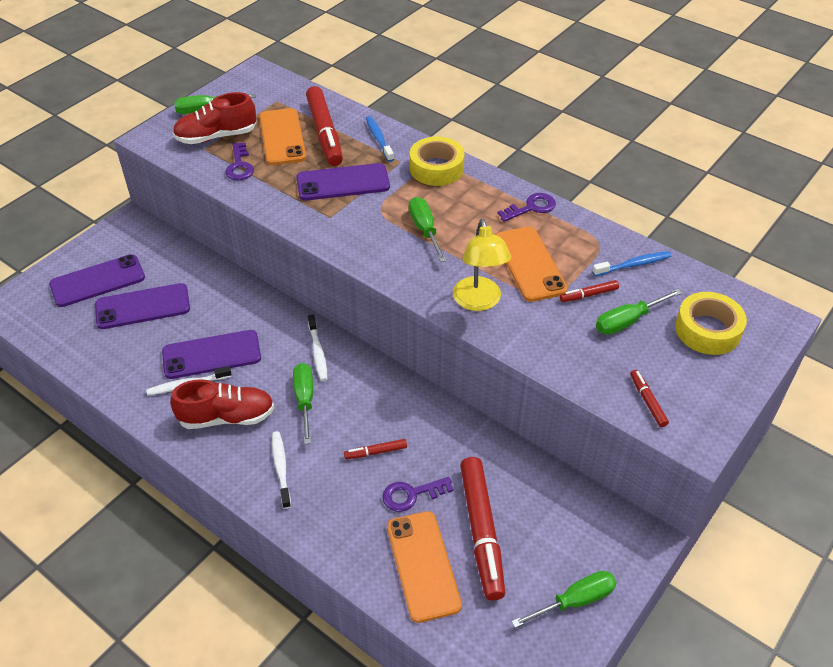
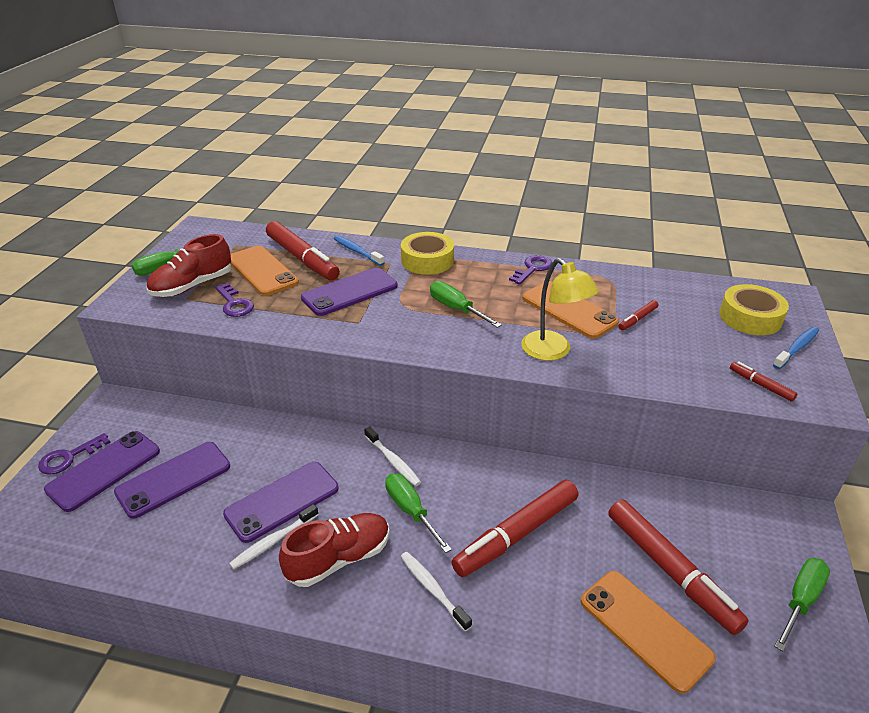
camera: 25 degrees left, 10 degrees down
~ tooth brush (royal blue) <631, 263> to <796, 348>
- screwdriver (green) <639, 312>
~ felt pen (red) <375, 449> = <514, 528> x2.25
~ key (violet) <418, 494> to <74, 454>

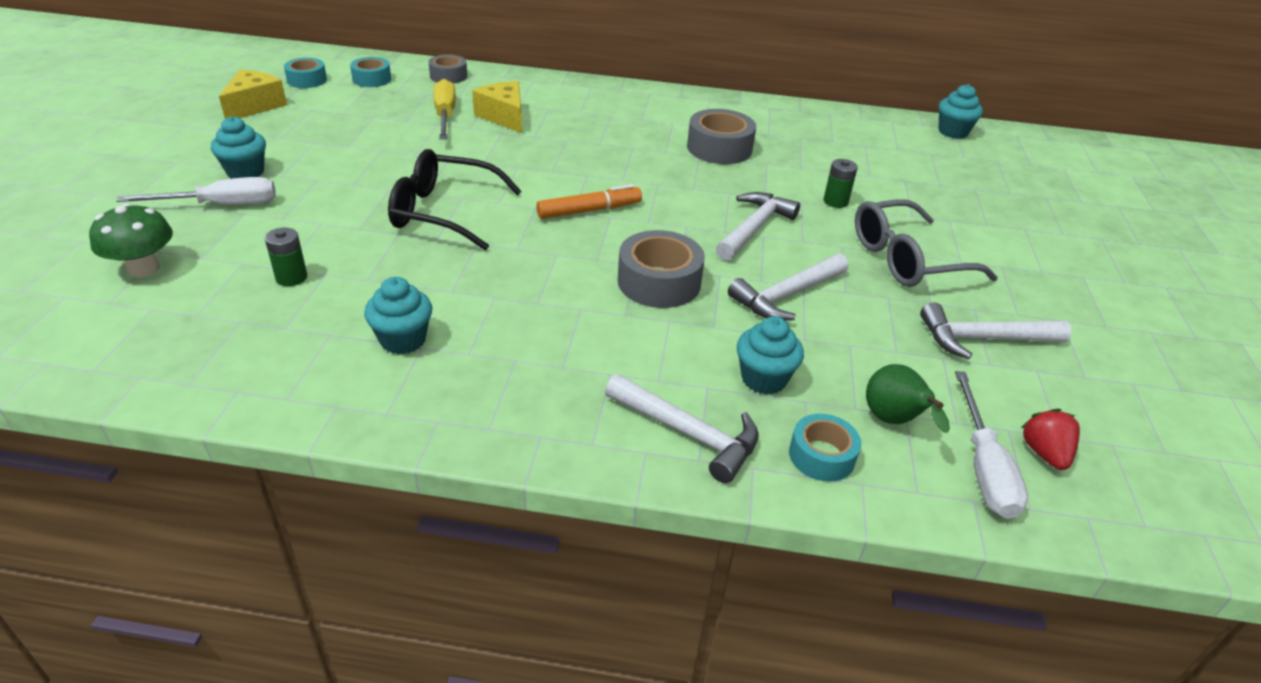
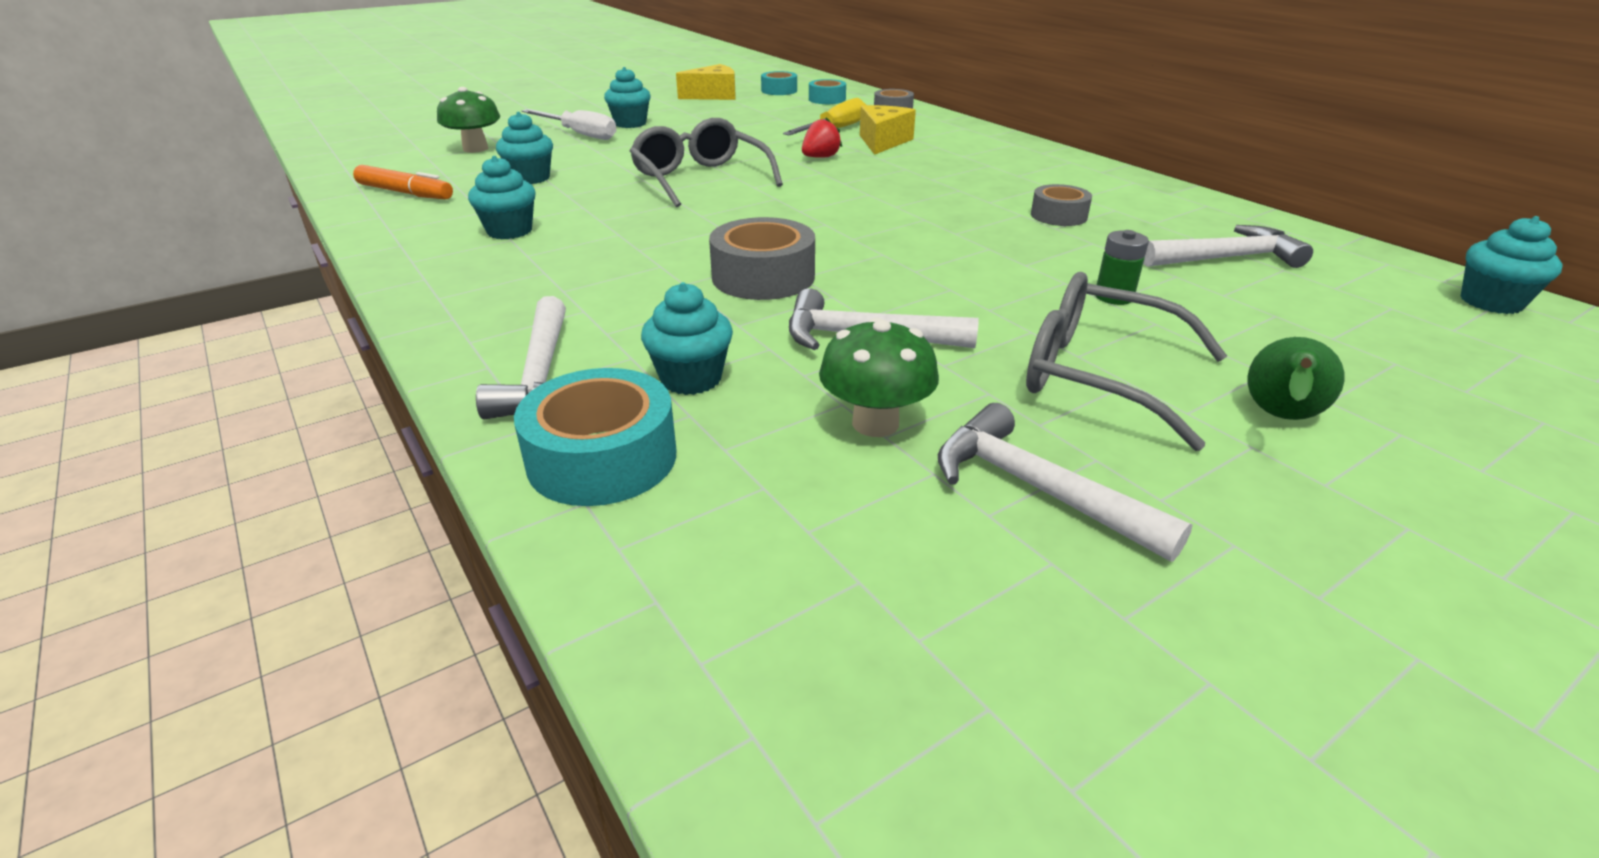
camera: 50 degrees right, 5 degrees down
~ tape (gray) <721, 136> = <1061, 205> x0.63
~ spectacles (jet-black) <455, 199> to spectacles (gray) <706, 162>
~ felt pen (orange-coloured) <589, 201> to <403, 182>
~ carpenter's hammer (white) <758, 226> to <1228, 246>
~ power cell (green) <286, 256> to muffin (turquoise) <524, 148>
~ pear fruit (green) <908, 398> to <1296, 378>
- screwdriver (white) <991, 445>
~ berry (red) <1050, 439> to <822, 137>
~ tape (turquoise) <825, 448> = <595, 437> x1.59
+ toadstool (green) <879, 377>

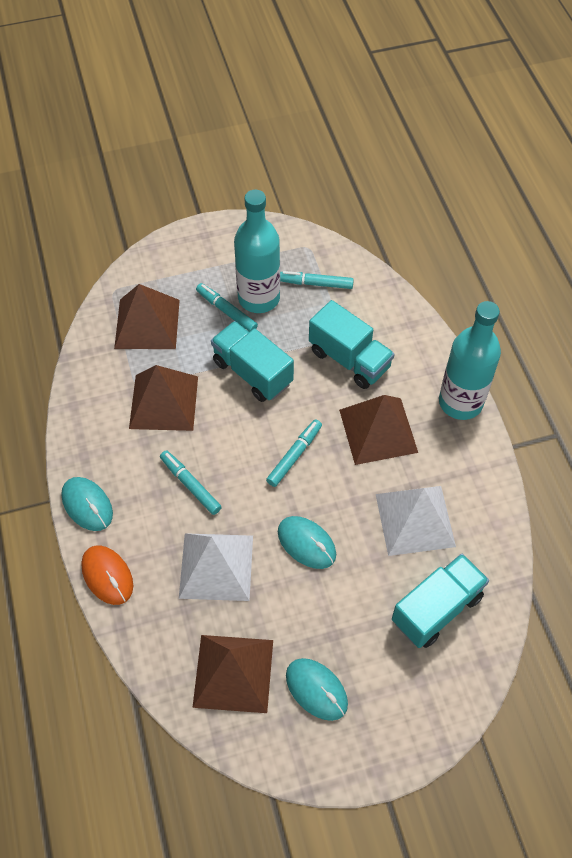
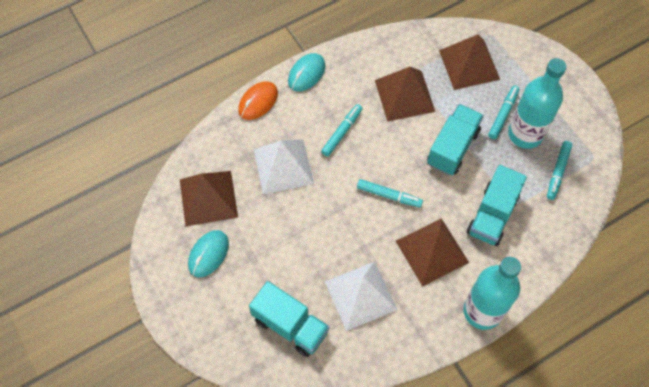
camera: 75 degrees right, 5 degrees up
~ felt pen (turquoise) <317, 280> = <559, 170> 150 degrees counterclockwise
- computer mouse (turquoise) <307, 542>

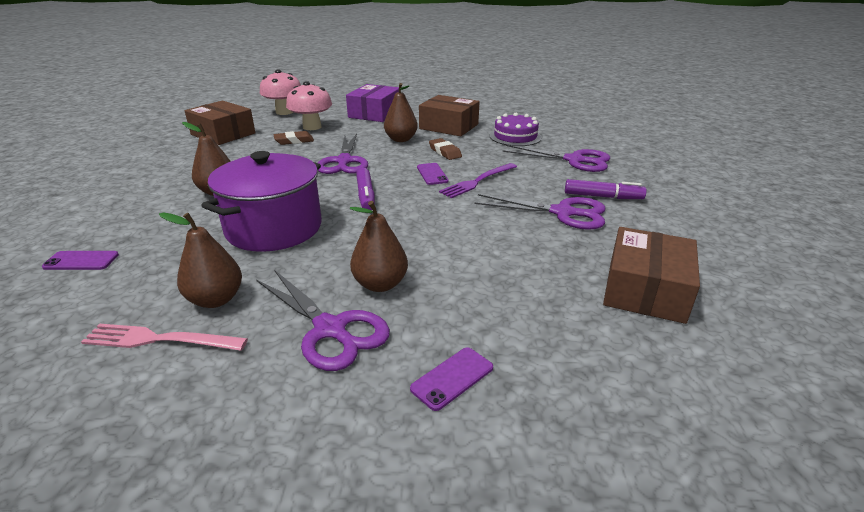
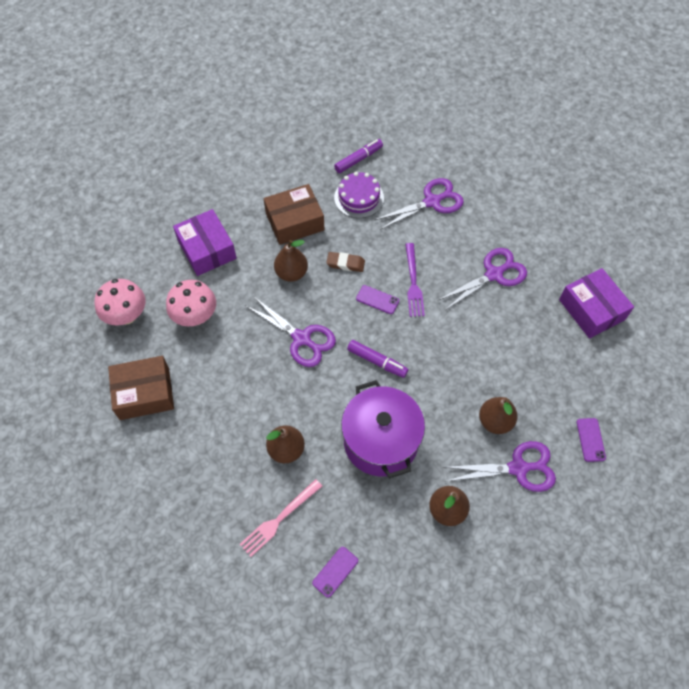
camera: 50 degrees left, 30 degrees up
- eraser (dark brown) <294, 138>
~ felt pen (violet) <606, 189> to <358, 156>
~ package (dark brown) <651, 275> to package (violet) <596, 303>
~ dinner fork (rose-pink) <164, 337> to <281, 518>

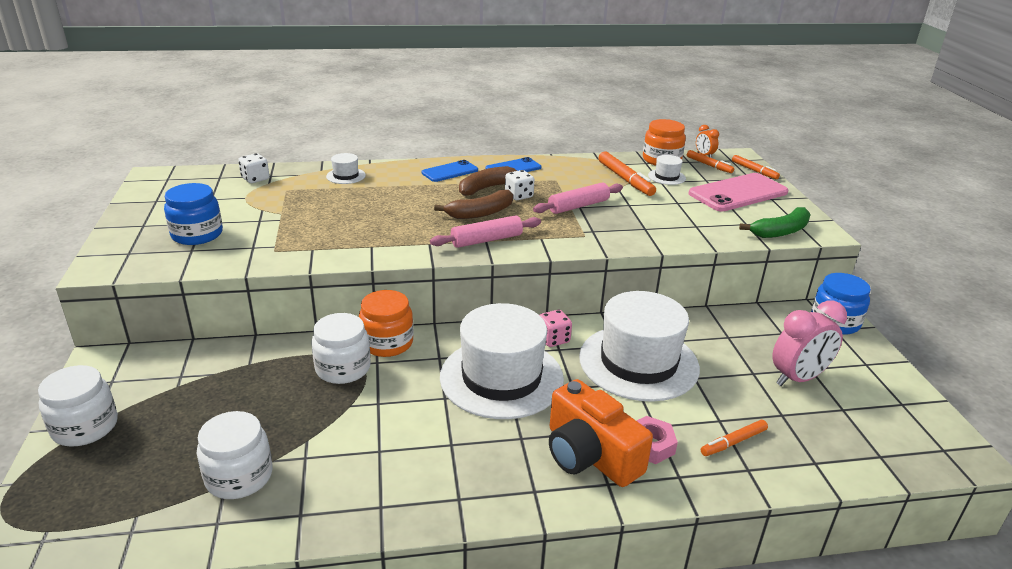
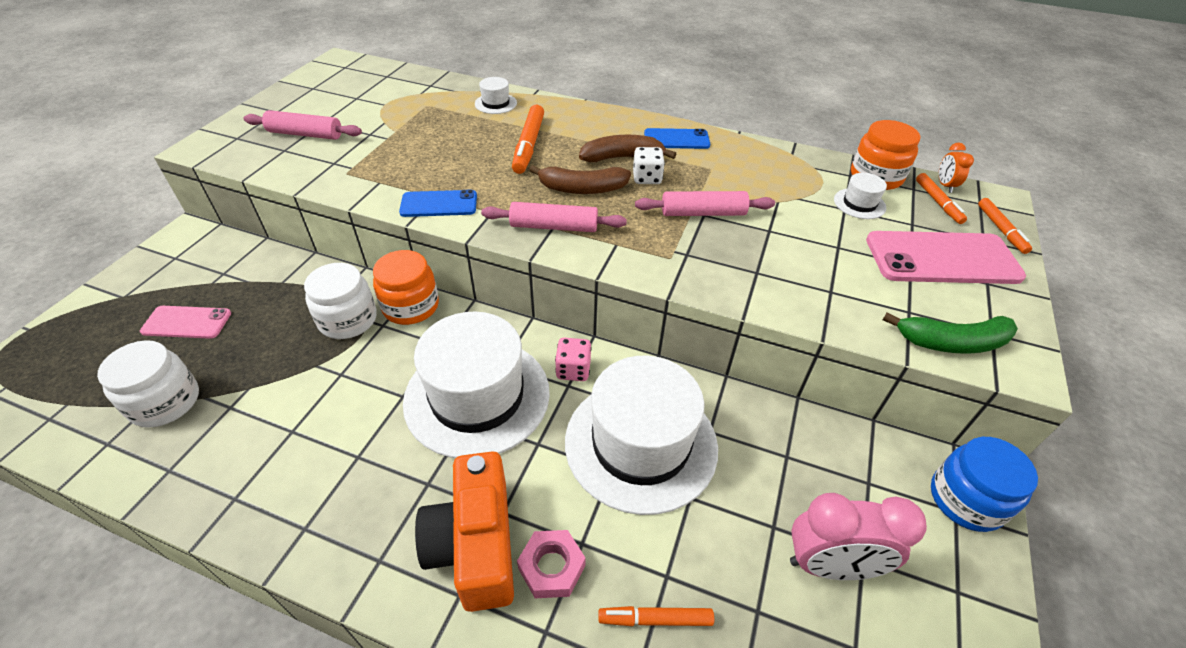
camera: 30 degrees right, 15 degrees up
~ felt pen (orange-coloured) <627, 173> to <528, 139>
- dice (white) <253, 168>
~ phone (royal blue) <449, 171> to <438, 203>
~ preserve jar (royal blue) <193, 214> to pastry roller (rose-pink) <302, 125>
- preserve jar (white) <78, 405>
+ phone (rose-pink) <185, 322>

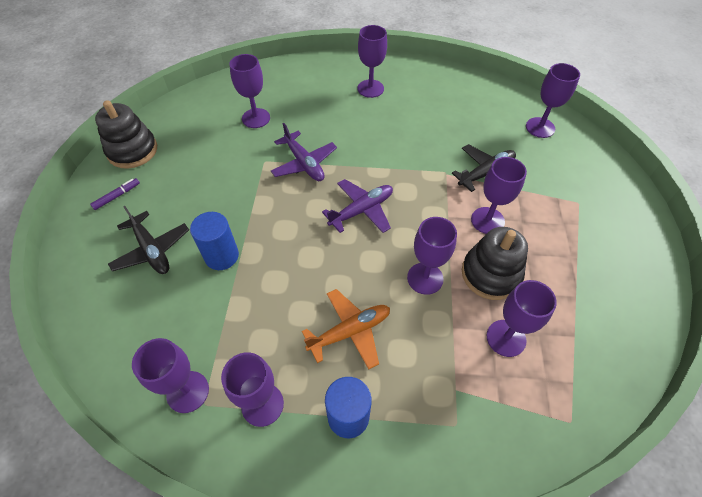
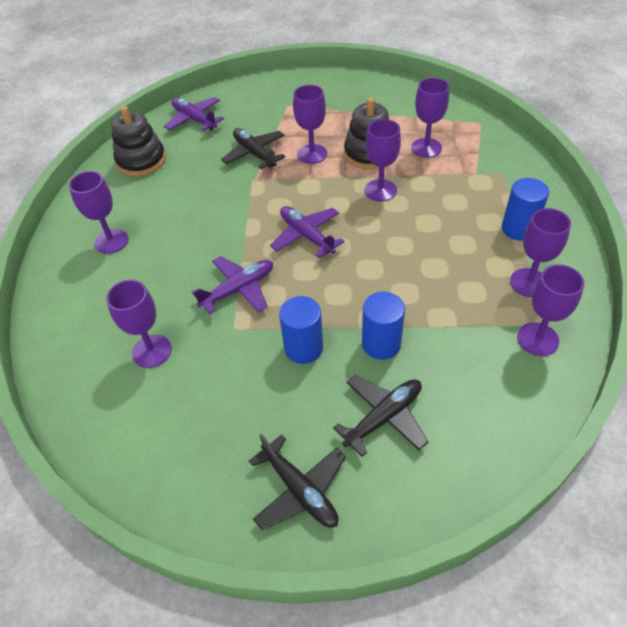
camera: 90 degrees left, 5 degrees down
~ goblet (violet) <553, 100> to aeroplane (violet) <194, 114>
~ stacking toy (jet-black) <126, 134> to <138, 141>
~ felt pen (violet) <115, 194> to aeroplane (jet-black) <297, 482>
- aeroplane (orange-coloured) <346, 329>
+ solid cylinder (royal blue) <301, 330>

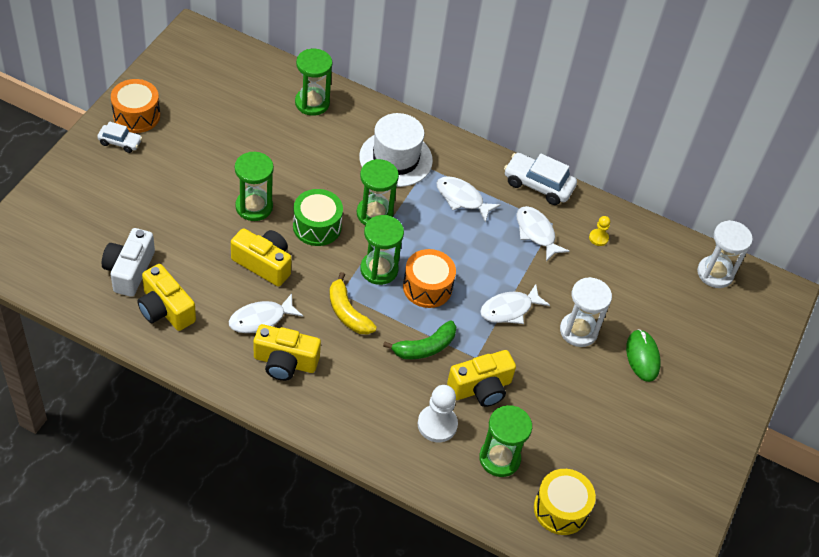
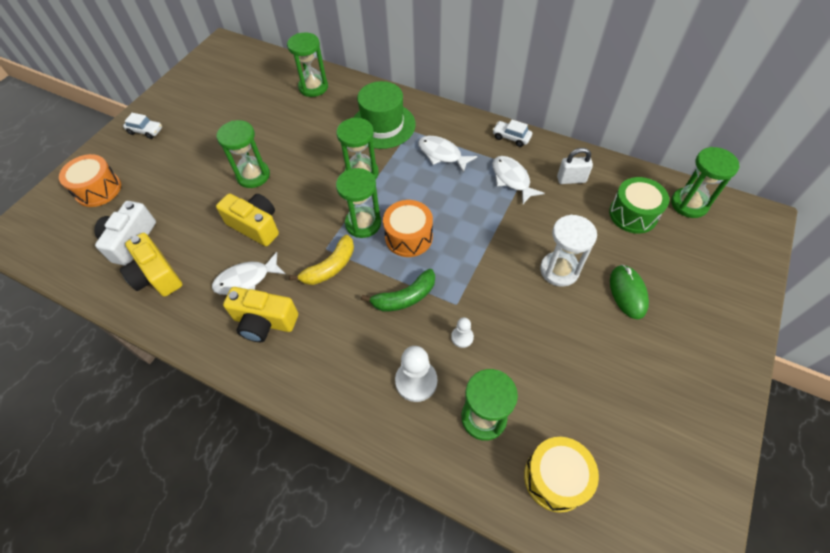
camera: 10 degrees right, 5 degrees up
~ snare drum (orange-coloured) <135, 106> to <90, 180>
~ hat (white) <396, 150> to hat (green) <384, 115>
~ car (white) <540, 179> = <512, 133> x0.59
~ snare drum (green) <318, 217> to <639, 205>
~ pawn (bright yellow) <599, 231> to padlock (white) <575, 166>
~ sandglass (white) <725, 254> to sandglass (green) <705, 182>
~ banana (bright yellow) <353, 303> = <321, 260> 105 degrees counterclockwise
- fish (white) <515, 304>
~ camera (bright yellow) <481, 378> to pawn (white) <462, 332>

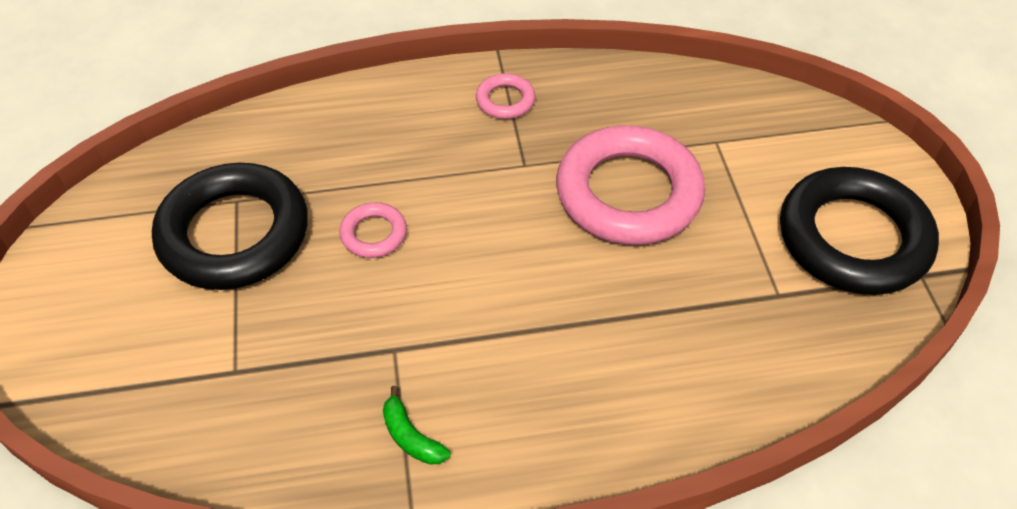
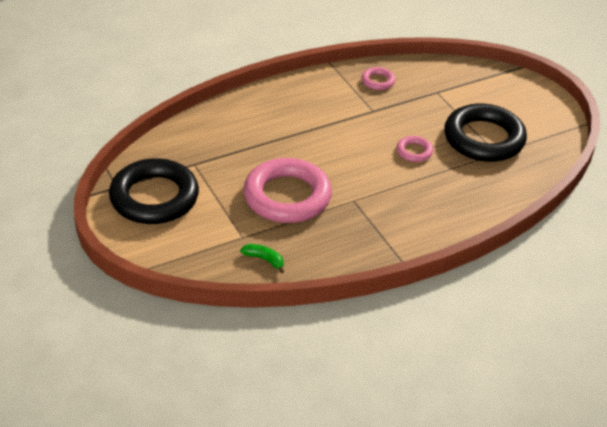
camera: 160 degrees right, 10 degrees down
~ hoop (rose-pink) <505, 96> to <378, 78>
~ banana (green) <416, 425> to <262, 258>

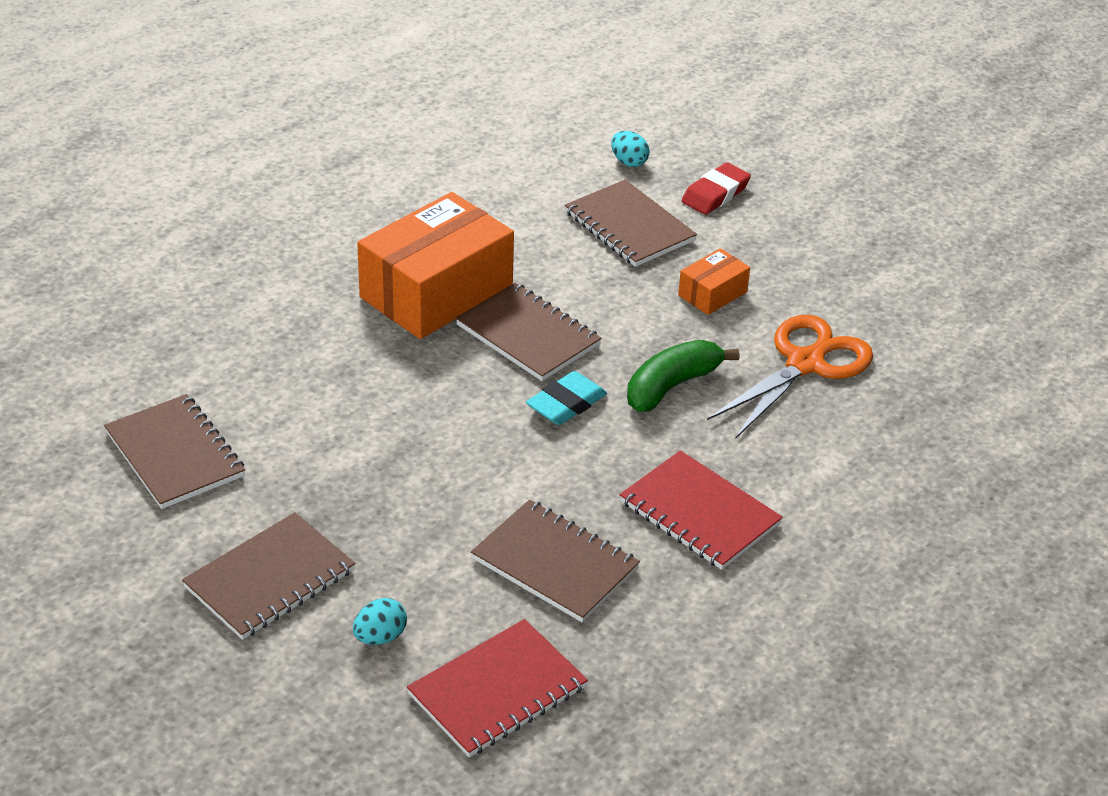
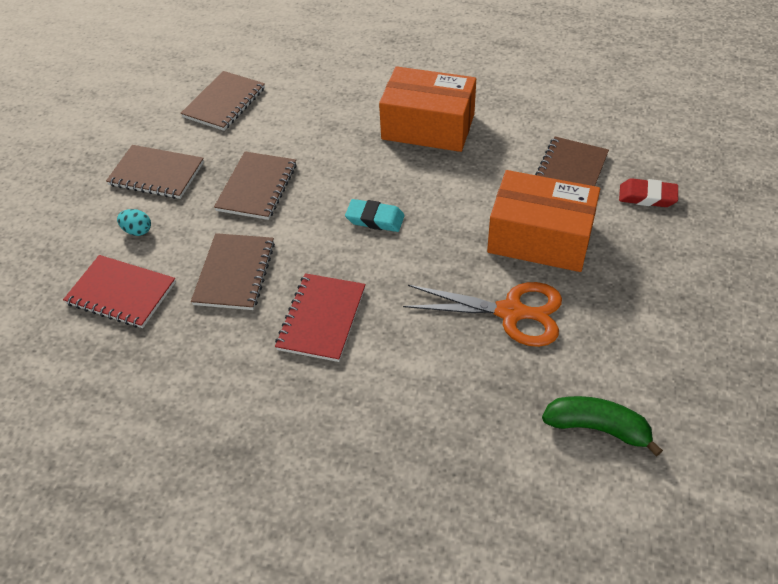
camera: 65 degrees right, 10 degrees up
- egg (turquoise) <630, 149>
~ package (orange-coloured) <714, 281> = <543, 221> x2.17
~ notebook (dark brown) <529, 332> to <255, 186>
~ banana (green) <683, 376> to <602, 426>

